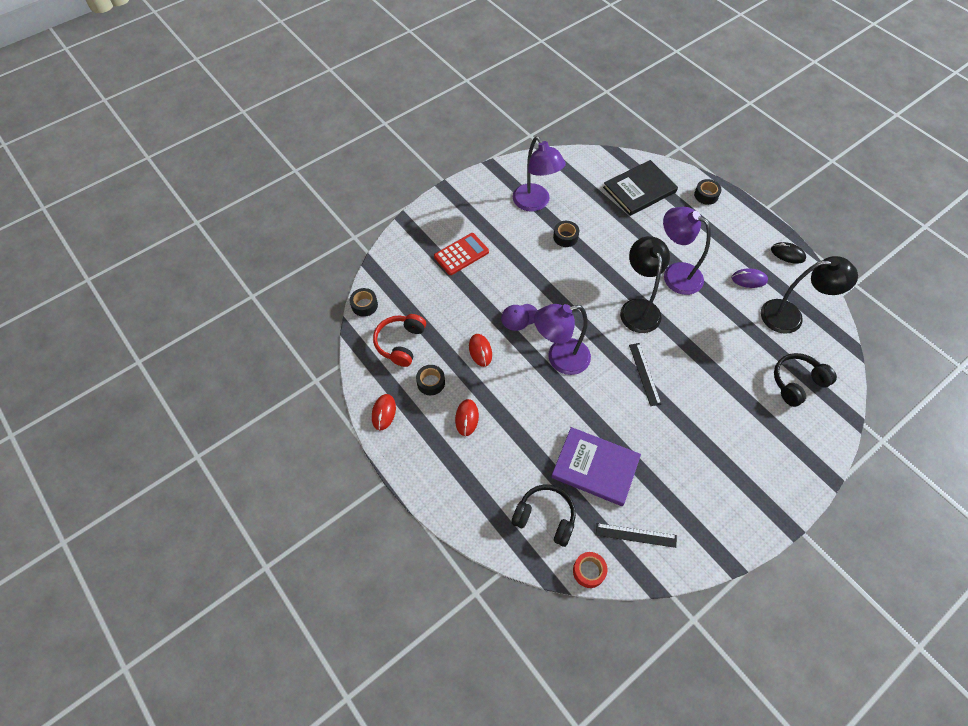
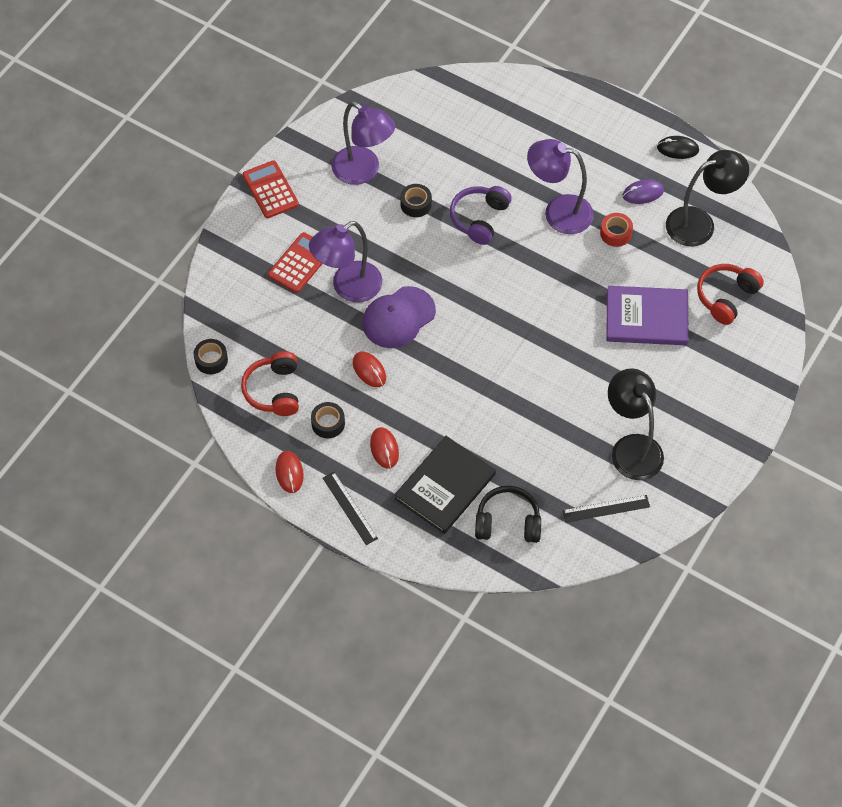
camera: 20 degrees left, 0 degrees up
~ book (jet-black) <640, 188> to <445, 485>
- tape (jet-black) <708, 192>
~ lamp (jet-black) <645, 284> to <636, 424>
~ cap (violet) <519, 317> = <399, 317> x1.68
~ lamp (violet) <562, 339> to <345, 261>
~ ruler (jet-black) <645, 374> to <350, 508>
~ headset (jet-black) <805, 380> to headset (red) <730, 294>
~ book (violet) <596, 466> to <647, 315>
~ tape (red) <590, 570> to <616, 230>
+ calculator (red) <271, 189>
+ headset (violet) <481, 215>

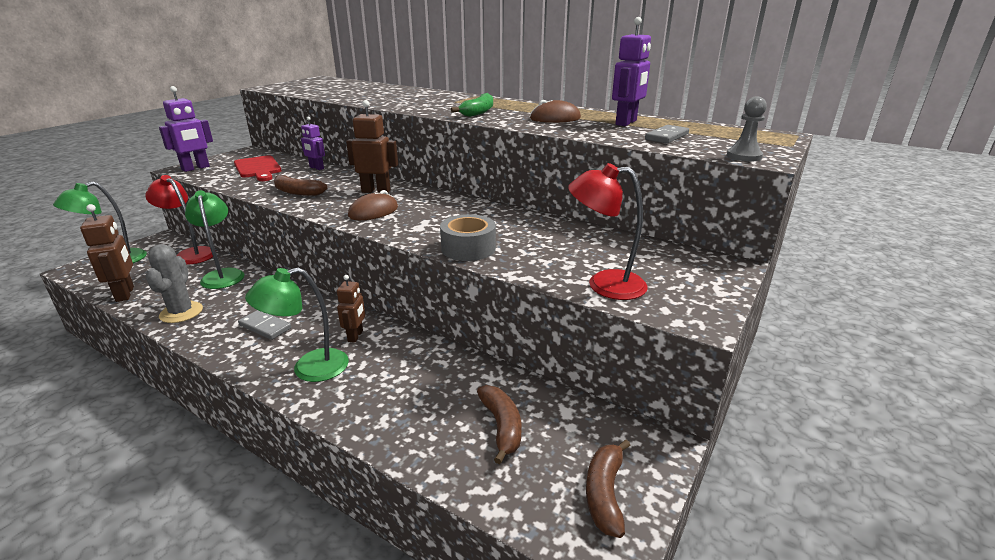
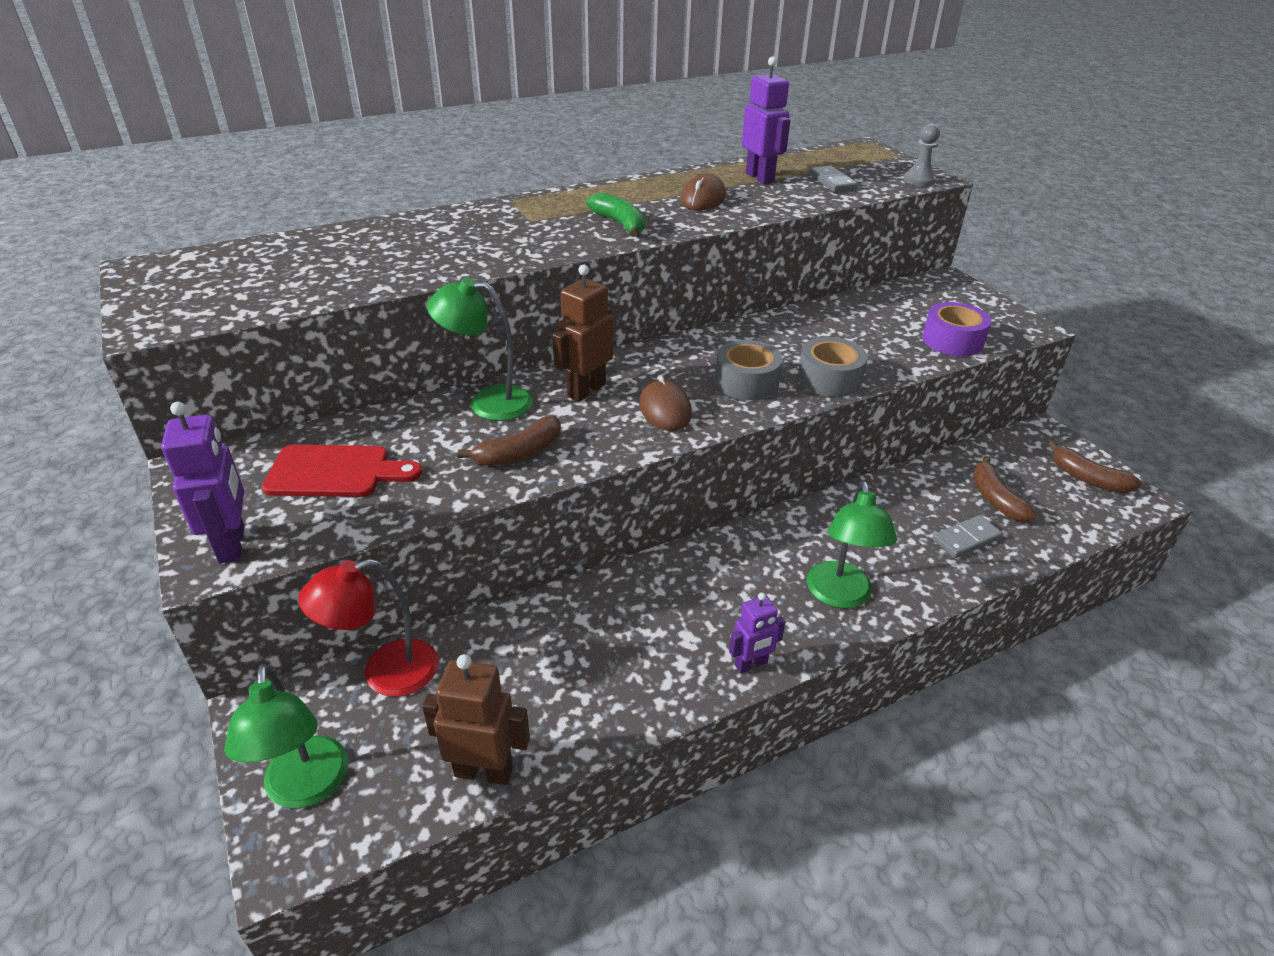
camera: 60 degrees left, 10 degrees up
~ toy robot (violet) <313, 143> to <757, 633>
~ lamp (red) <608, 231> to tape (violet) <956, 329>
~ lamp (green) <215, 239> to <480, 349>
- saguaro cactus (gray) <174, 283>
- toy robot (dark brown) <351, 309>
~ domino tile (gray) <264, 325> to <967, 536>
~ banana (dark brown) <499, 424> = <1005, 489> 120 degrees counterclockwise
+ tape (gray) <749, 370>

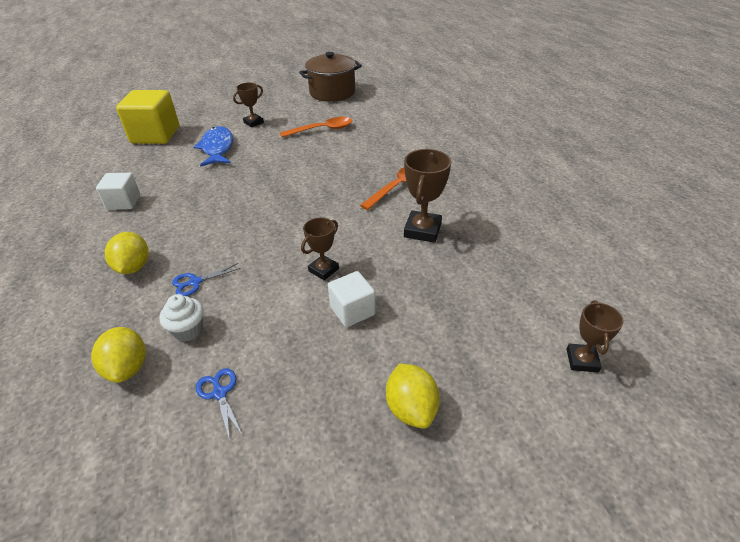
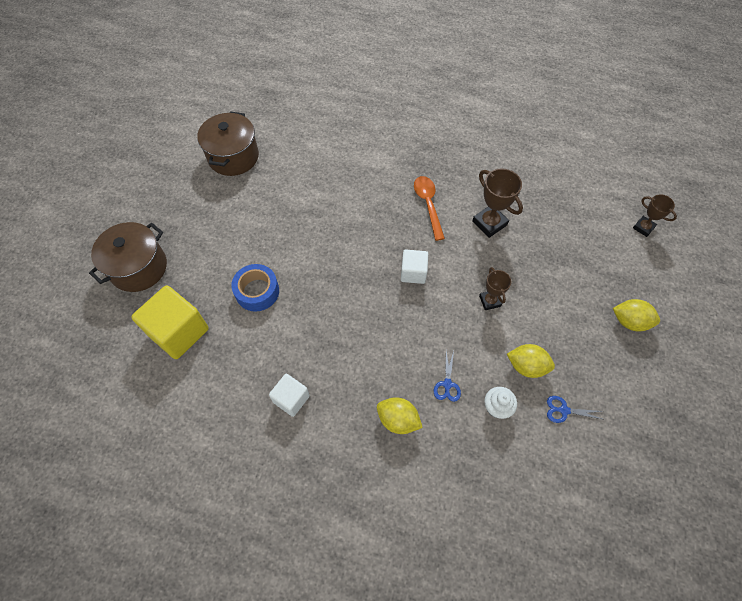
camera: 55 degrees left, 20 degrees up
- prize cup (dark brown) <248, 105>
- tablespoon (orange-coloured) <316, 127>
~ fish (royal blue) <213, 146> to tape (royal blue) <255, 288>
~ block (white) <352, 299> to <414, 267>
~ lemon (bright yellow) <118, 355> to <531, 361>
+ cooking pot (dark brown) <128, 257>

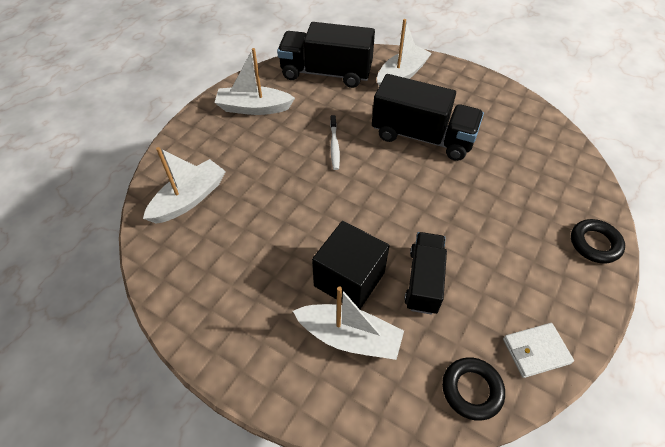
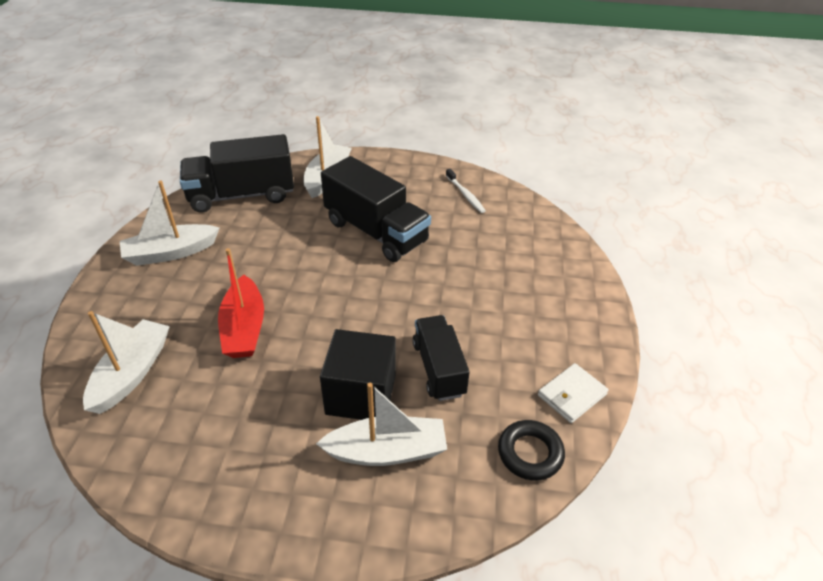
camera: 25 degrees left, 10 degrees down
~ truck (jet-black) <428, 117> = <376, 209> 45 degrees clockwise
~ tooth brush (white) <335, 142> to <466, 191>
- hoop (jet-black) <598, 241>
+ boat (red) <241, 303>

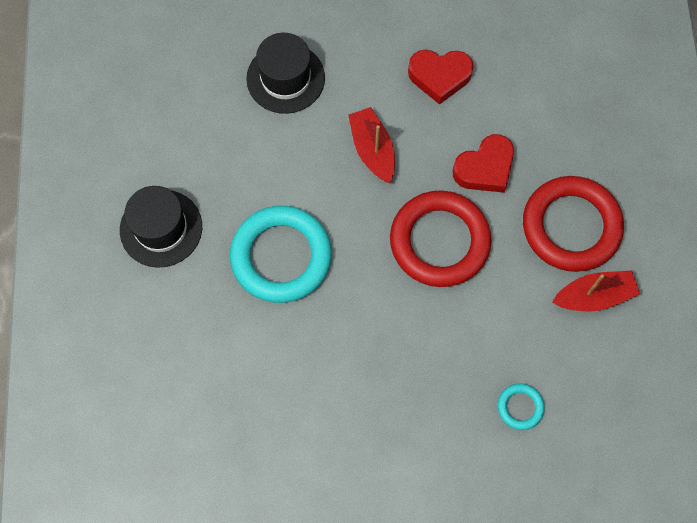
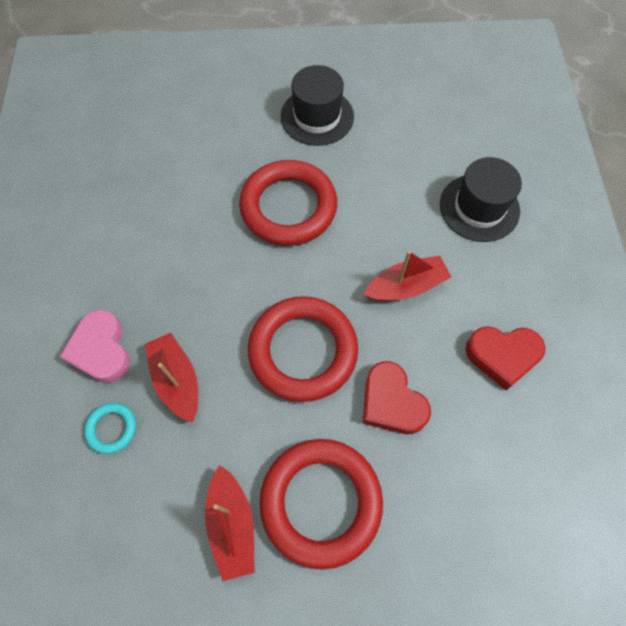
camera: 90 degrees right, 5 degrees down
~ heart (red) <441, 77> = <505, 358> 90 degrees counterclockwise
~ hoop (turquoise) <281, 254> to hoop (red) <288, 203>
+ heart (rose-pink) <94, 346>
+ boat (red) <171, 377>

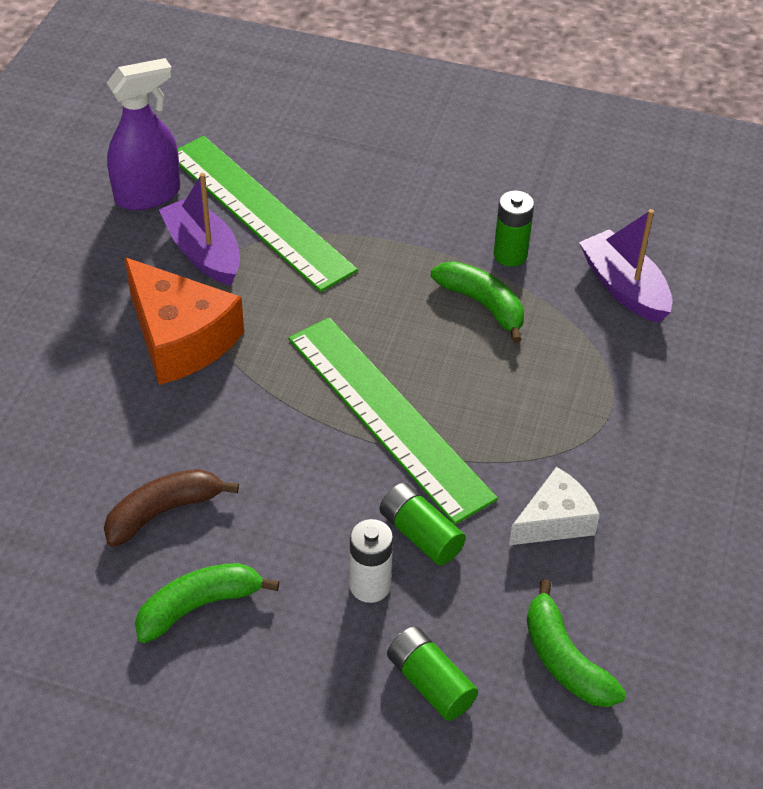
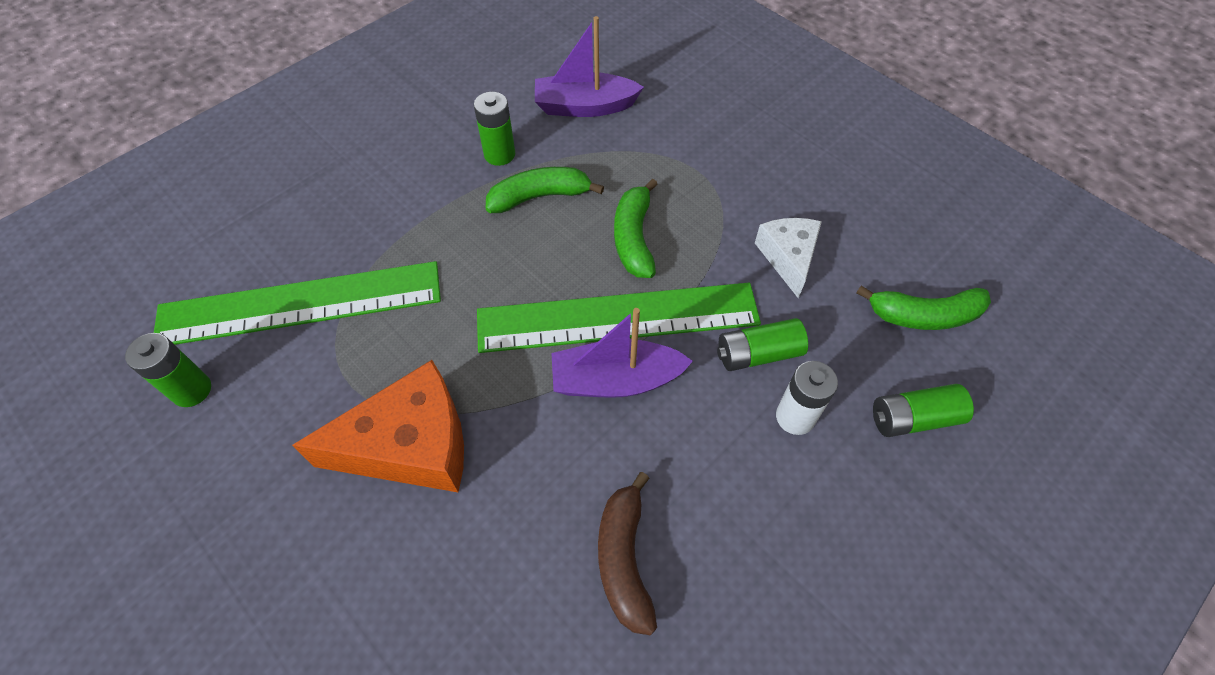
camera: 60 degrees left, 10 degrees up
~ spray bottle (violet) <143, 134> to power cell (green) <168, 370>
~ boat (violet) <199, 229> to <622, 353>
~ banana (green) <207, 603> to <636, 228>

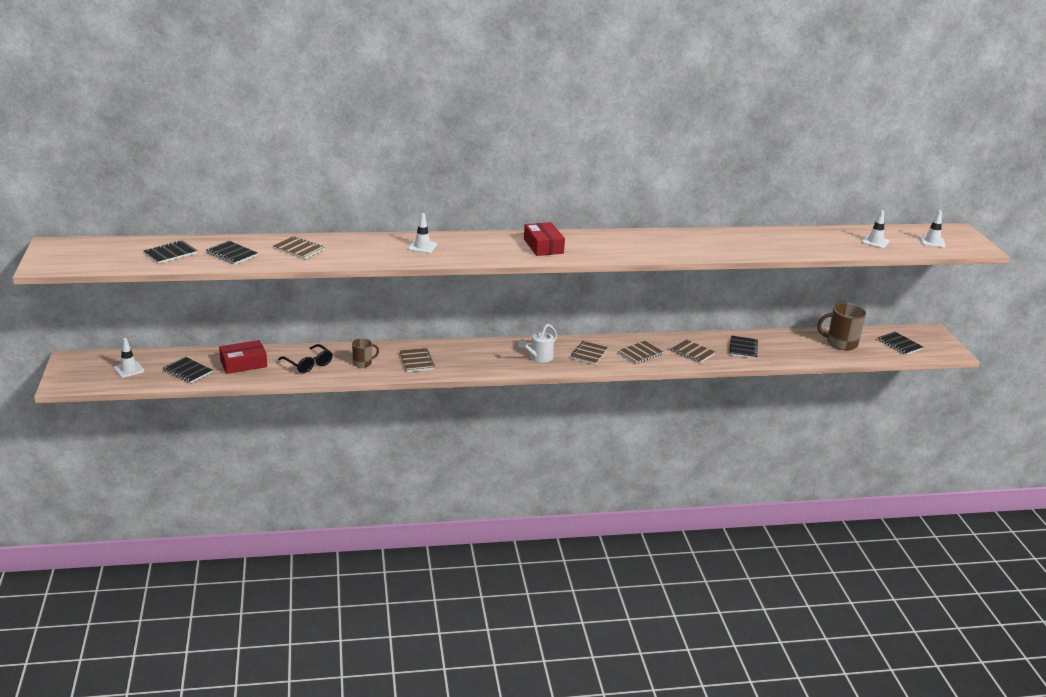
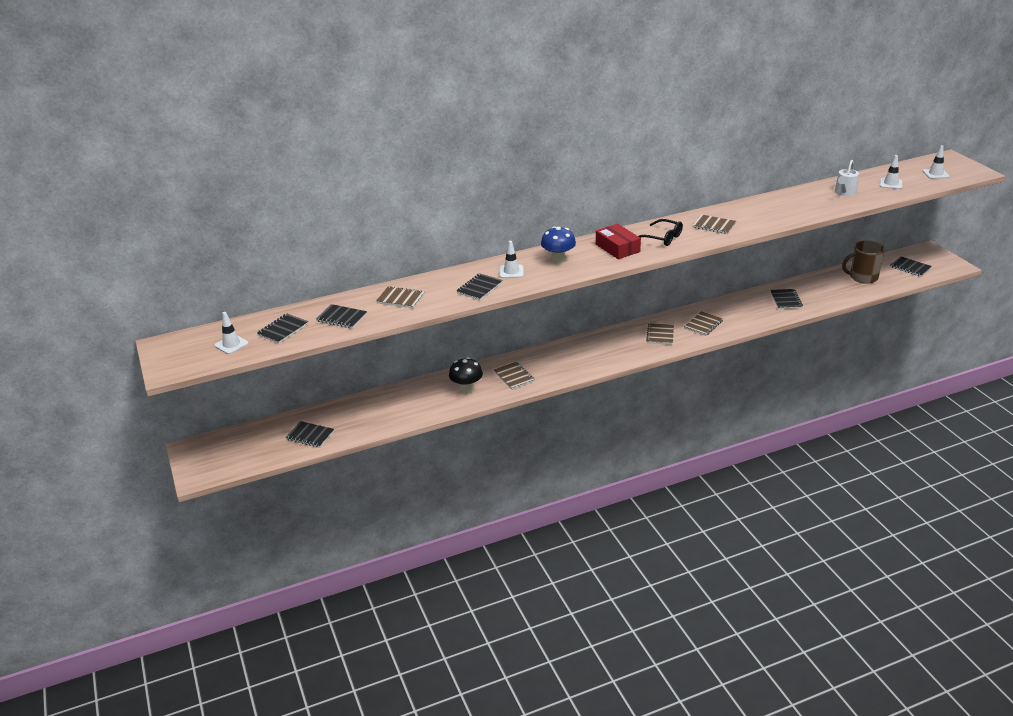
camera: 10 degrees left, 5 degrees up
~ sprinkling can (white) <537, 343> to <847, 178>
~ traffic cone (white) <129, 358> to <231, 333>
~ mug (dark brown) <365, 353> to toadstool (jet-black) <466, 375>
~ notebook (dark brown) <692, 351> to <714, 224>
- package (red) <243, 357>
~ spectacles (jet-black) <305, 358> to <660, 232>
+ toadstool (royal blue) <558, 245>
+ notebook (jet-black) <480, 286>

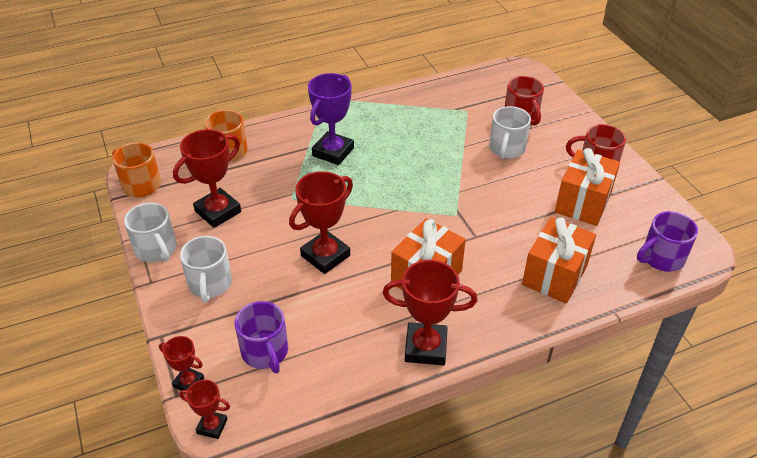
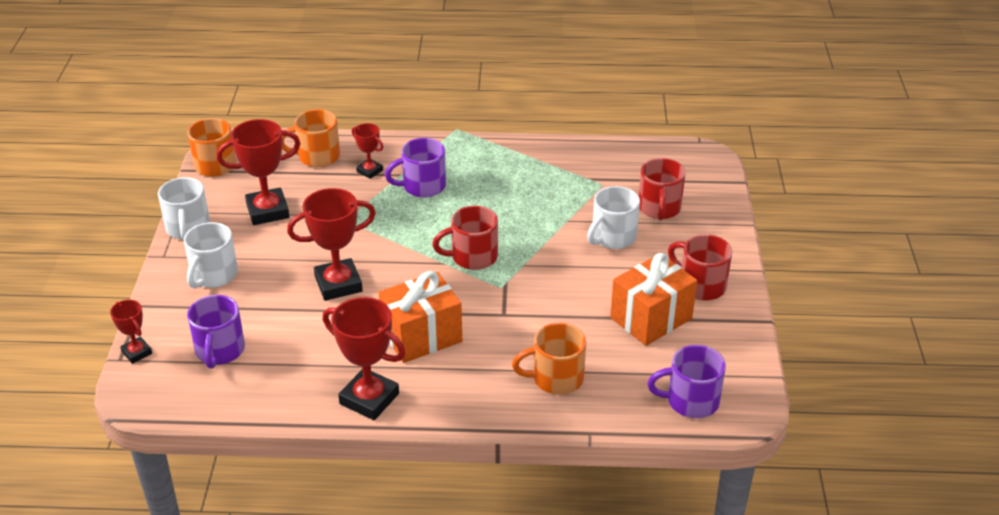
camera: 25 degrees right, 5 degrees down
~ prize cup (violet) <331, 119> to mug (violet) <415, 168>
~ gift (orange-coloured) <559, 260> to mug (orange-coloured) <549, 359>
~ prize cup (red) <204, 409> to <367, 151>
+ mug (red) <465, 238>

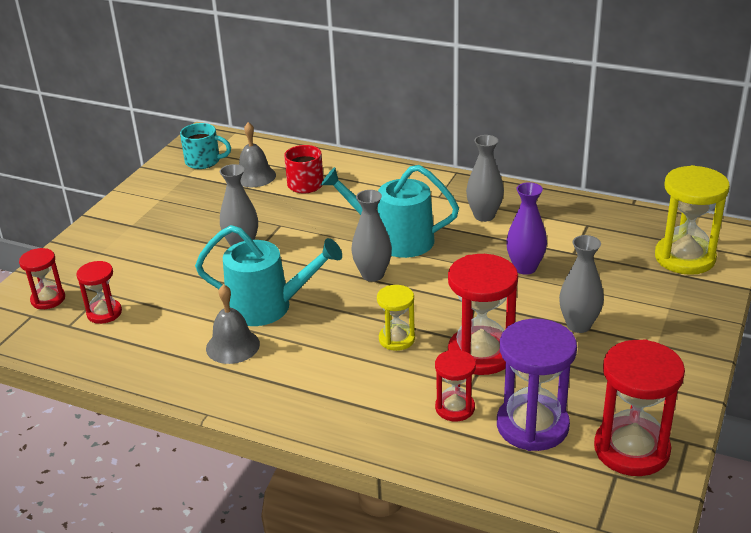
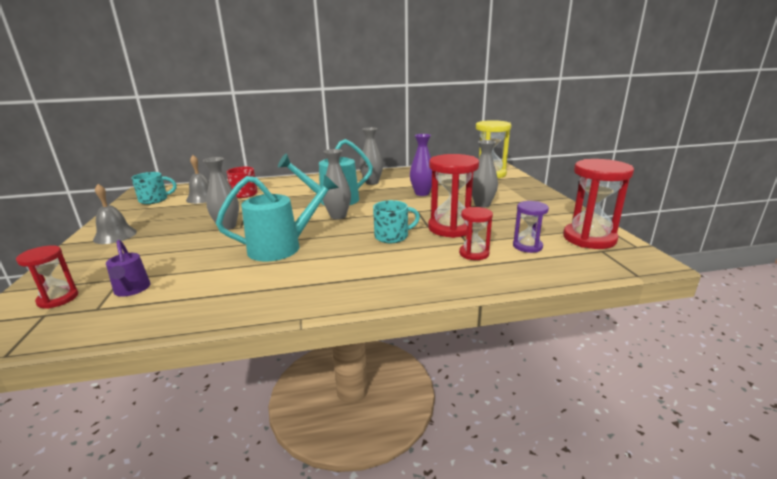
camera: 35 degrees left, 10 degrees down
~ sandglass (red) <99, 292> to sprinkling can (violet) <128, 268>
~ school bell (gray) <233, 324> to <115, 214>
~ sandglass (bright yellow) <396, 318> to mug (turquoise) <396, 221>
~ sandglass (violet) <537, 385> = <531, 227> x0.56

